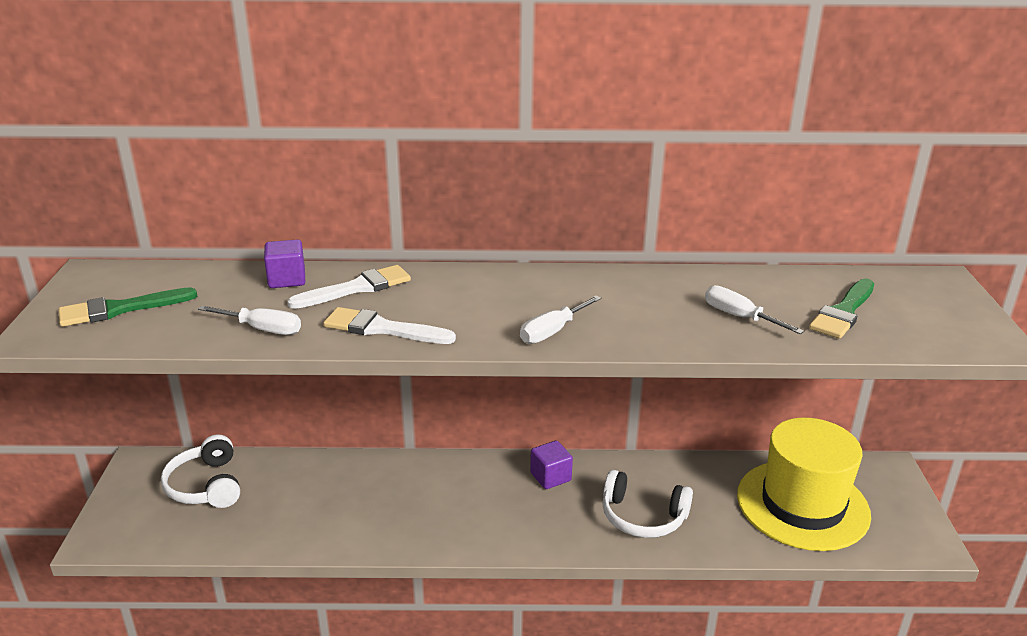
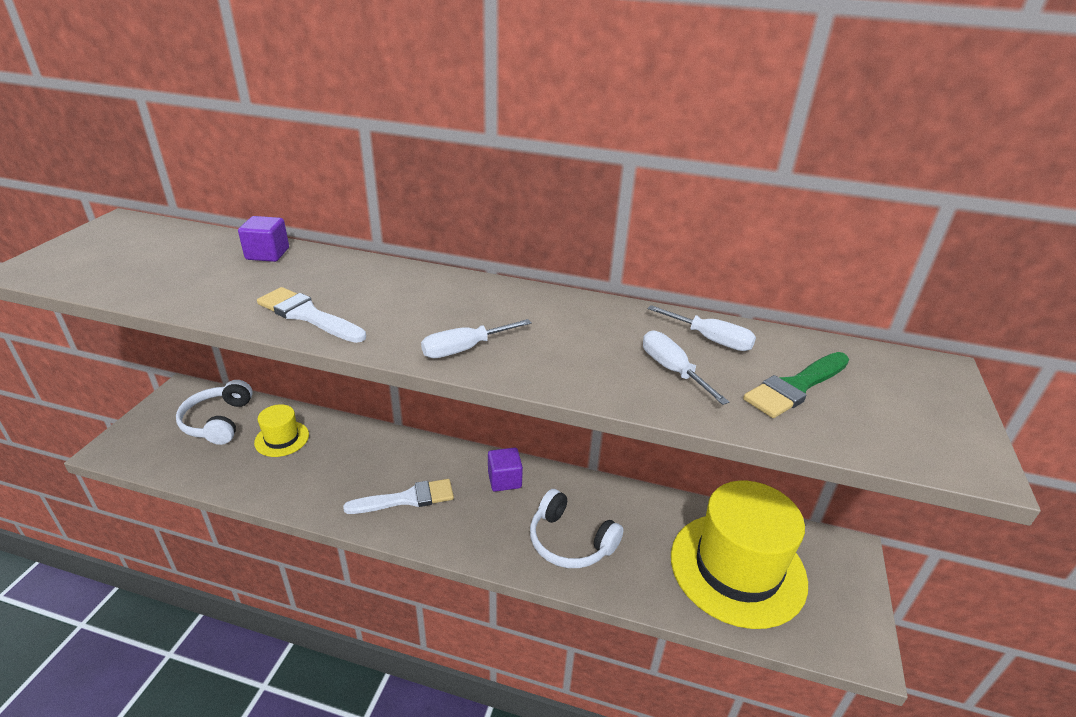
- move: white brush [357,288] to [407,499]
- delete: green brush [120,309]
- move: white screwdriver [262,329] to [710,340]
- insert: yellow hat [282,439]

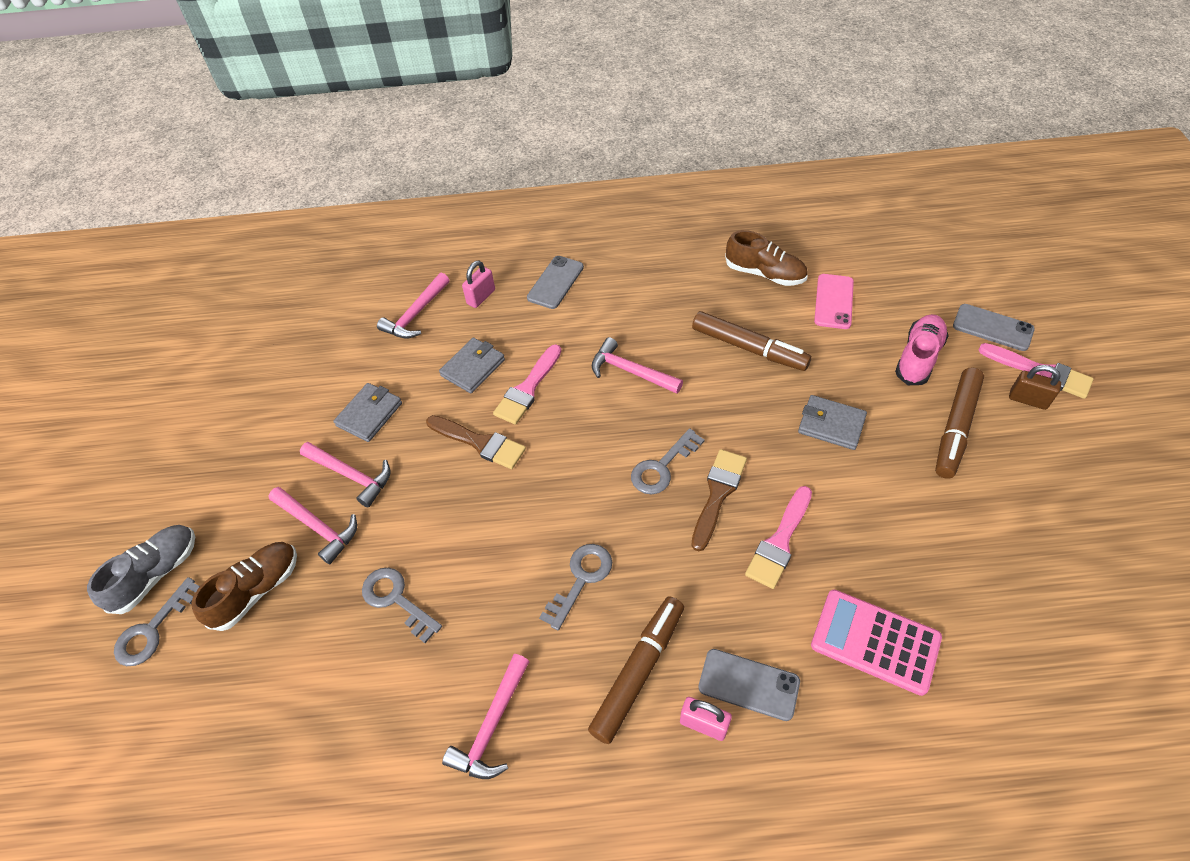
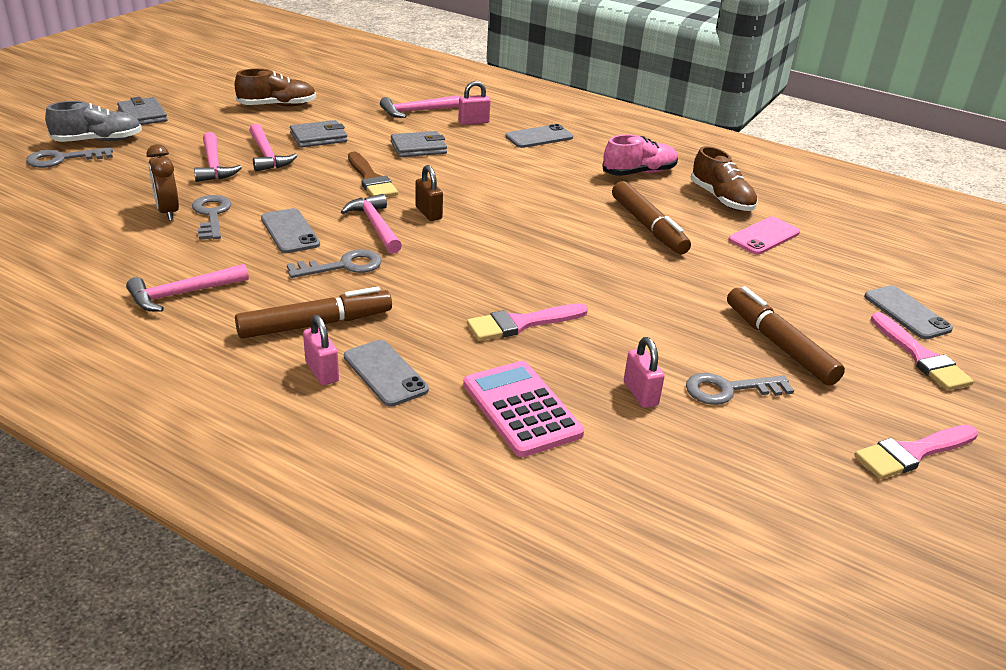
- move: pink shoe [918,357] to [639,173]
- move: pink hammer [630,371] to [375,225]
- move: pink brush [528,388] to [912,453]
- move: brown padlock [1028,400] to [428,213]
- rotate: brown marker [956,427] = [779,345] 90 degrees clockwise
- move: grey wallet [831,424] to [142,115]
- move: grey key [662,467] to [728,390]
- delete: brown brush [718,494]
- move: brown shoe [256,590] to [277,106]
- insert: brown clock [168,212]
- insert: grey phone [290,231]
- insert: pink padlock [640,394]

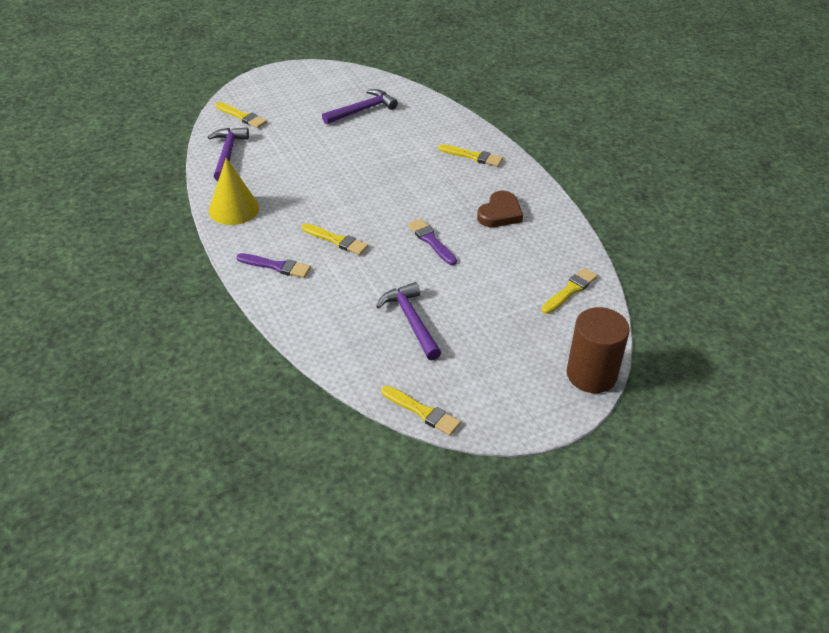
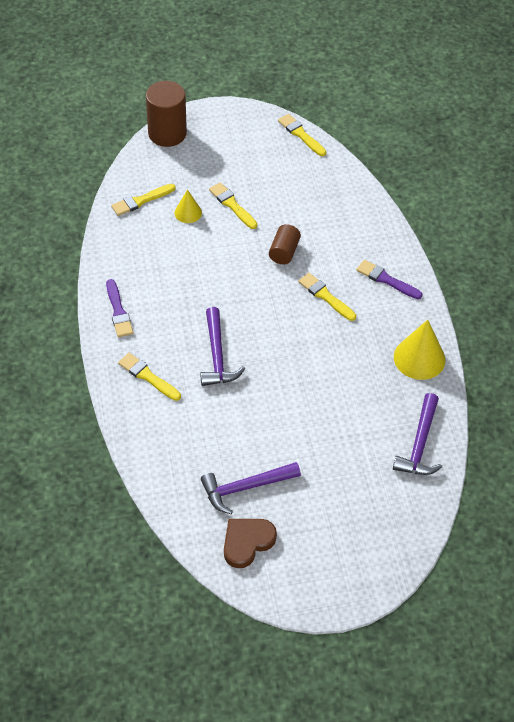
- move: yellow brush [242,116] to [232,205]
- move: brown heart [500,213] to [247,542]
- move: purple brush [431,241] to [118,311]
- move: purple hammer [411,321] to [217,355]
- insert: yellow cone [188,212]
- insert: brown cylinder [284,252]

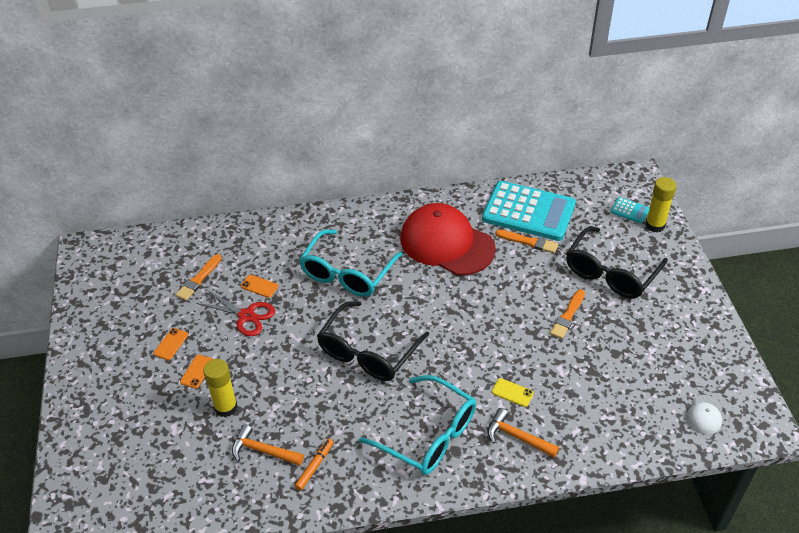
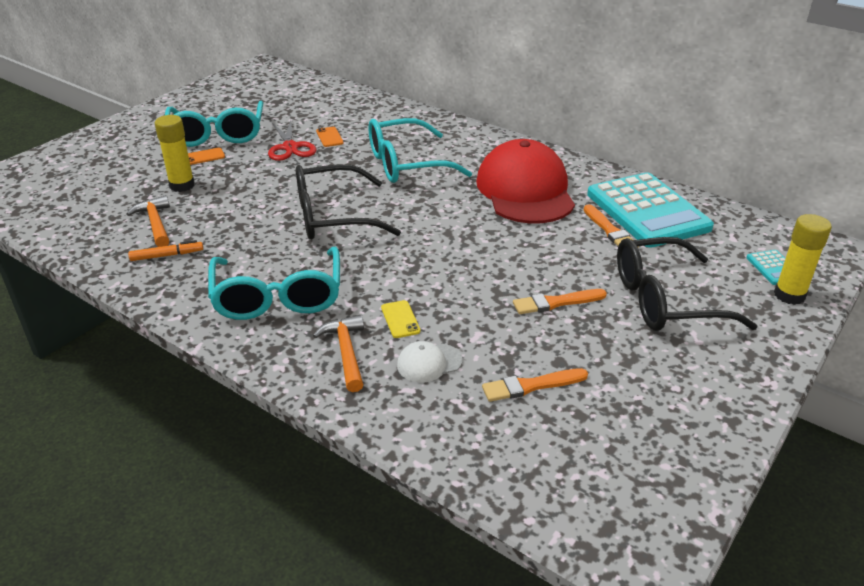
- move: orange brush [198,279] to [531,386]
- replace: orange phone [171,344] to turquoise glasses [217,134]
- move: white cap [704,415] to [429,363]

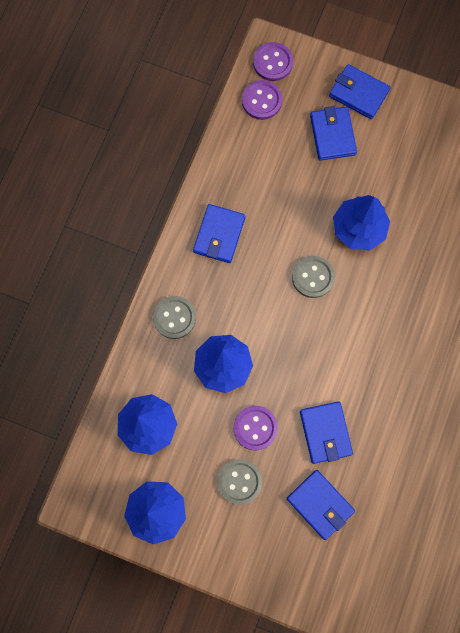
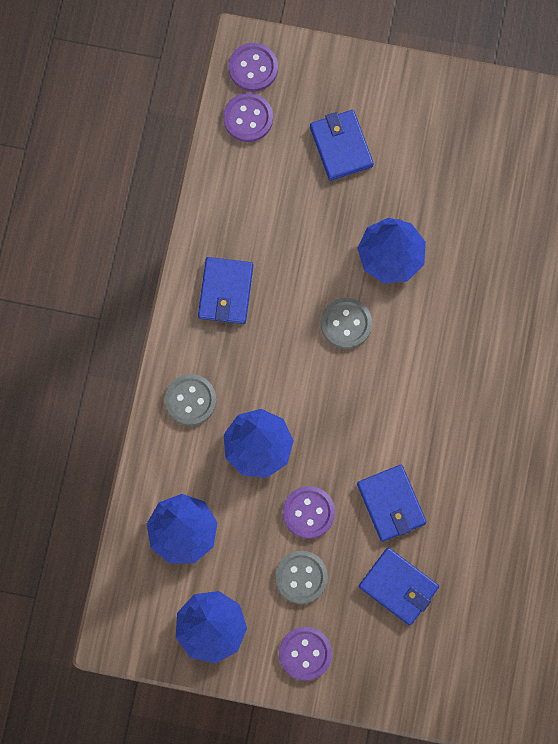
- delete: blue wallet [358,93]
- insert: purple button [305,653]

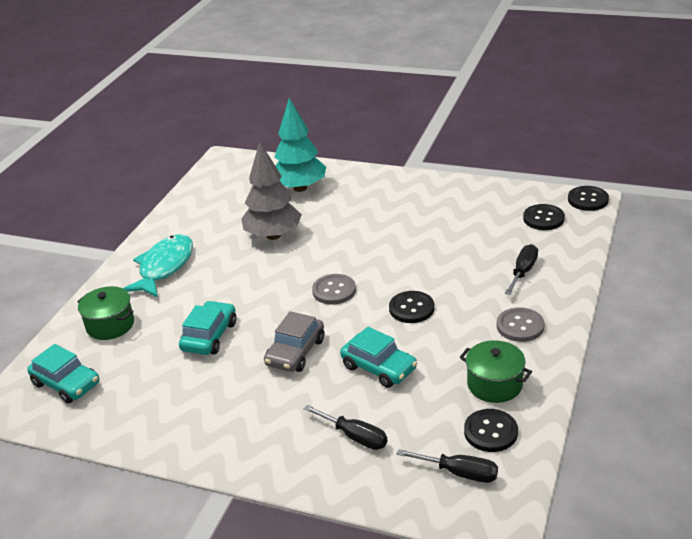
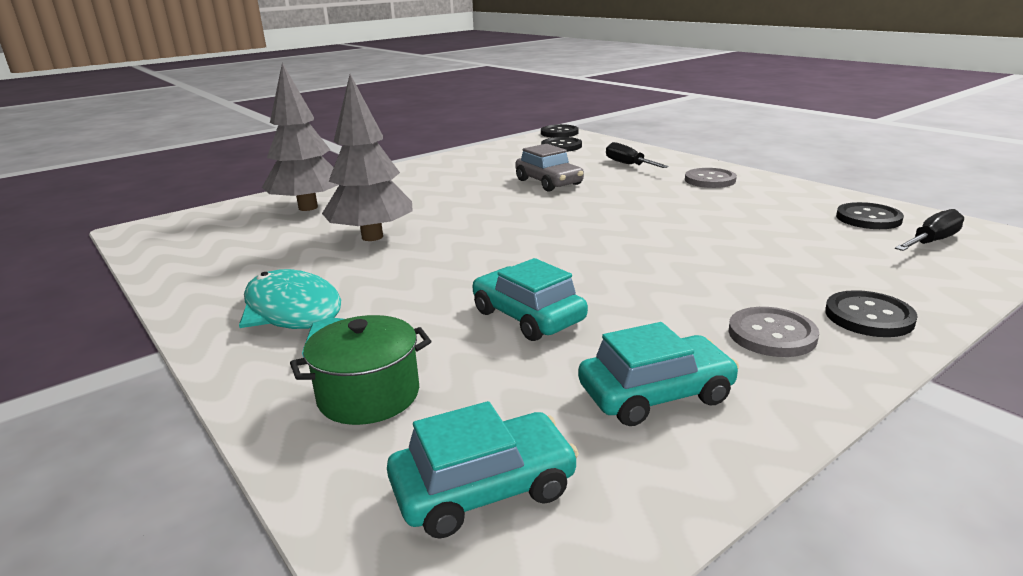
- recolor: turquoise tree [300,188] to grey tree [308,207]
- move: grey button [334,291] to [772,334]
- move: black button [411,308] to [869,316]
- move: grey car [295,352] to [549,182]
- move: turquoise car [379,367] to [656,394]
- delete: green pot [494,384]
- delete: black screwdriver [355,437]

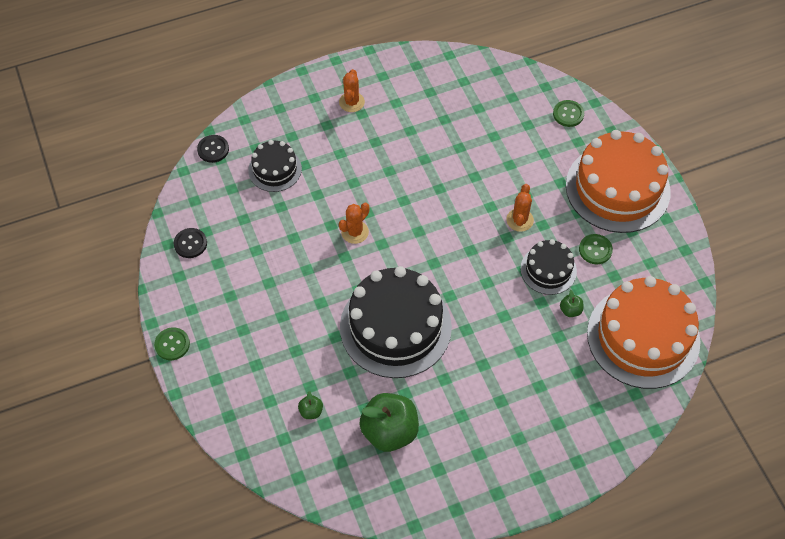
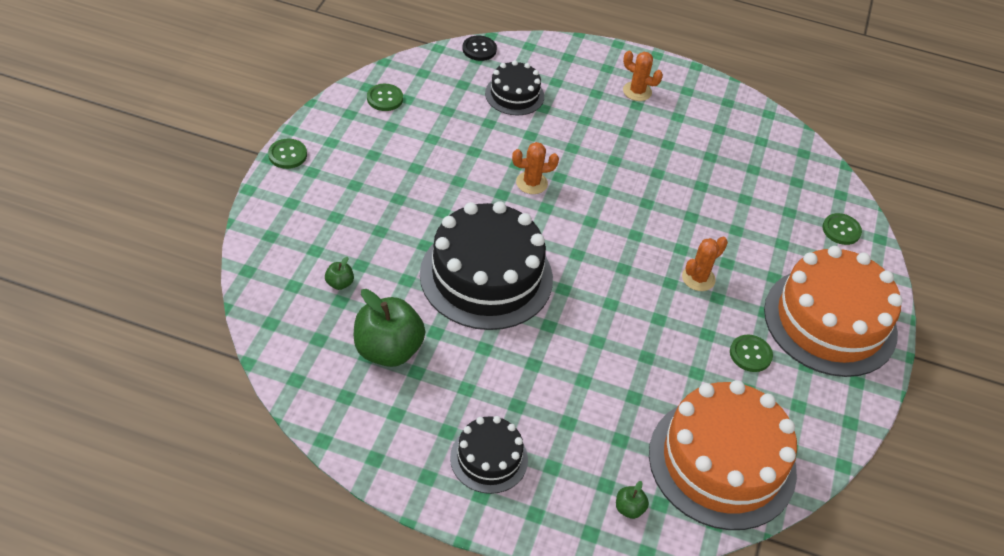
- rotate: orange cactus [351,102] = [637,91] 75 degrees clockwise
- recolor: black button [190,244] to green button [385,98]
- move: black cake [548,270] to [489,458]
- move: green apple [570,310] to [629,508]

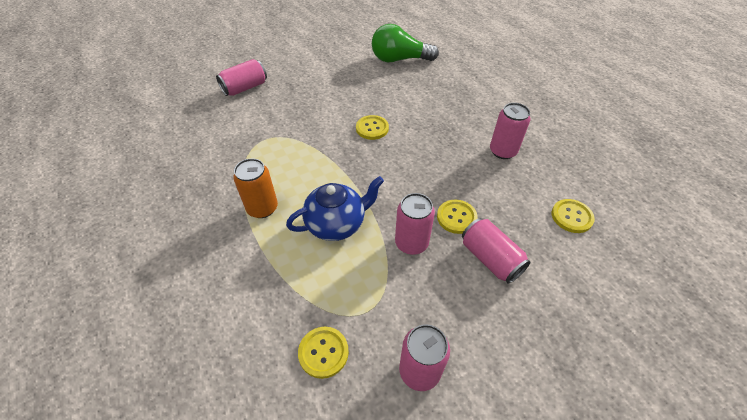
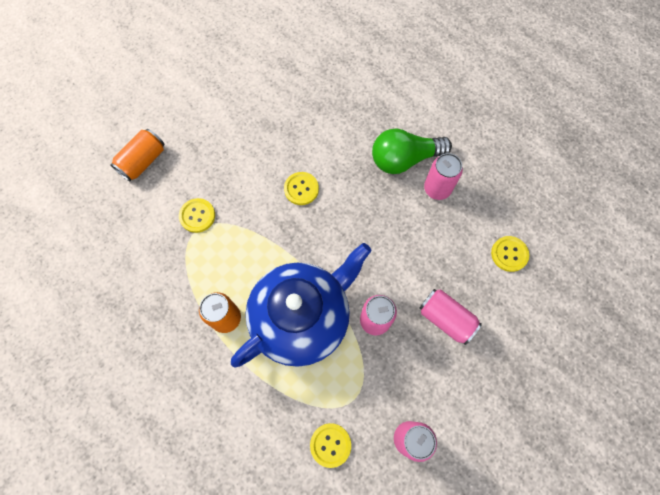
- move: green light bulb [399,59] to [404,159]
- recolor: pink can [245,88] to orange can [143,161]
- resize: blue teapot [337,224] = [302,317] x1.71
- move: yellow button [456,217] to [197,216]

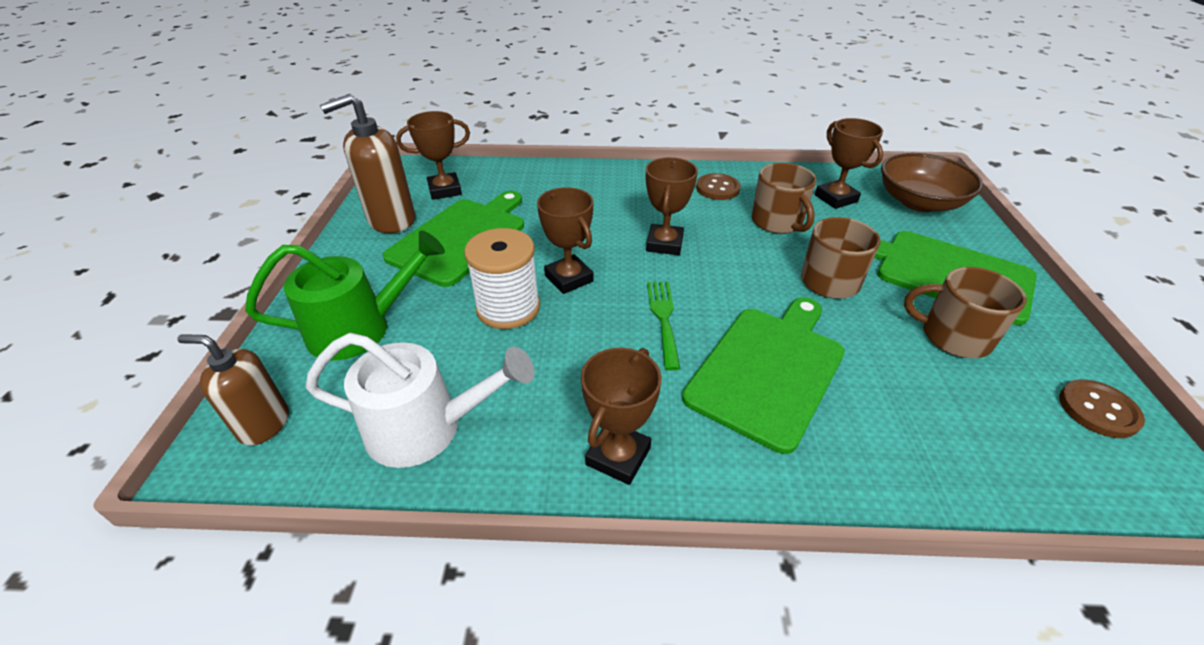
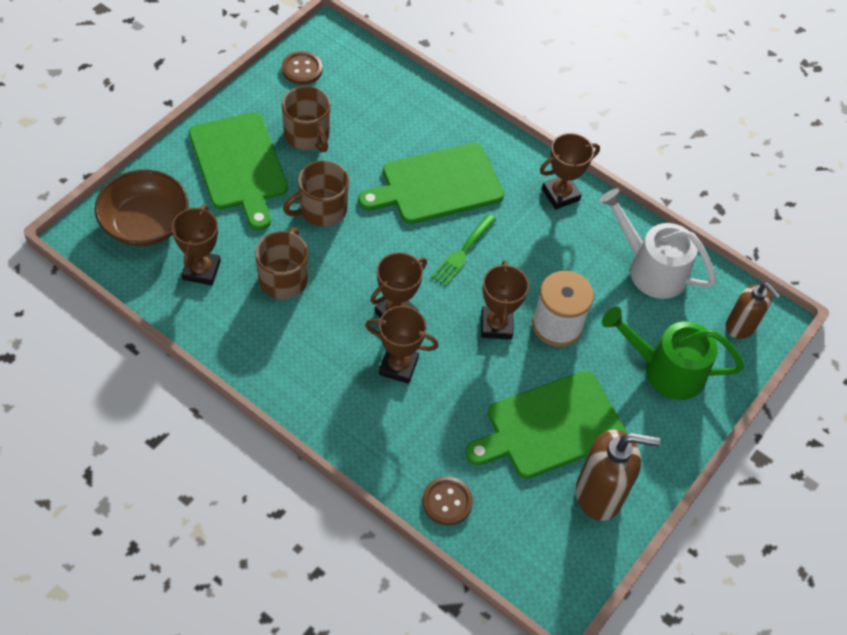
- move: brown trophy [445,190] to [398,366]
- move: brown button [717,188] to [447,502]

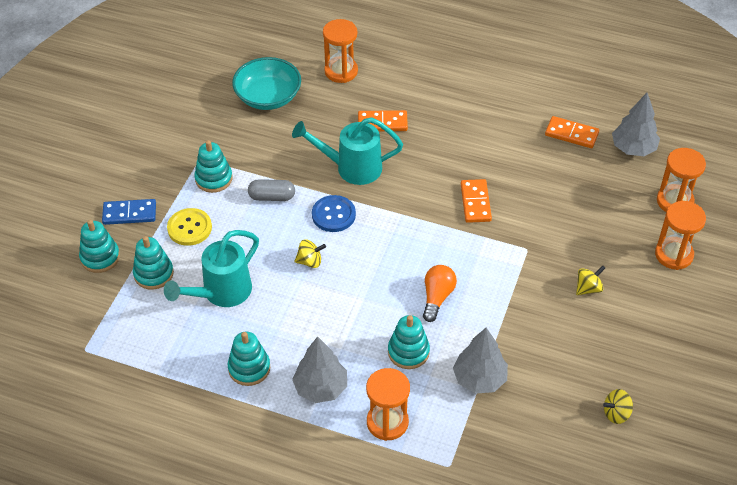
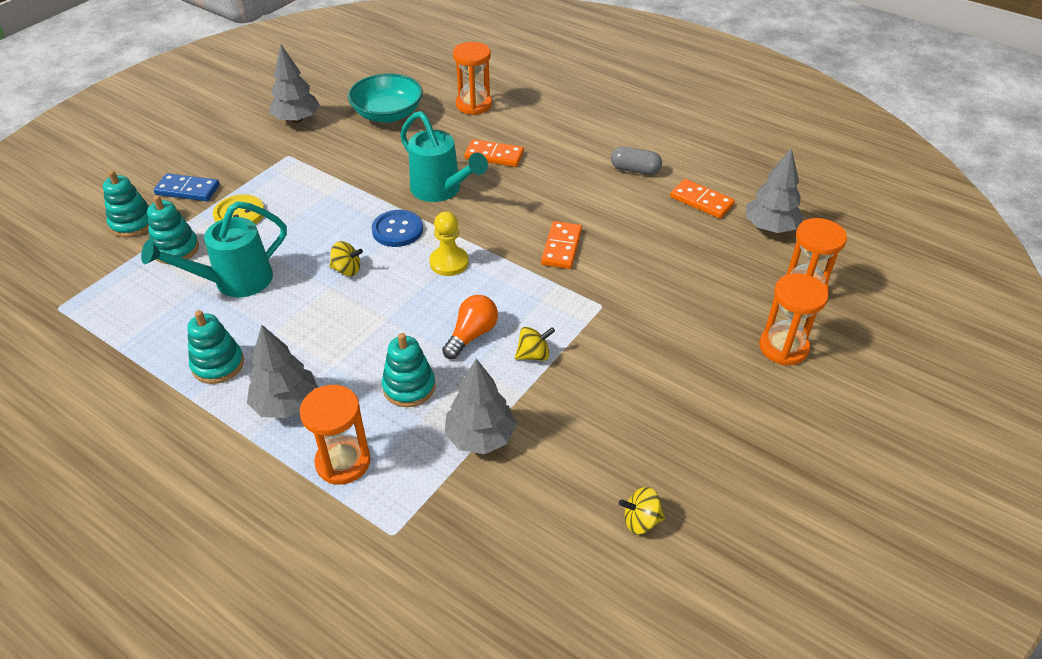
- rotate: turquoise watering can [352,168] = [440,190] 150 degrees counterclockwise
- delete: turquoise stacking toy [214,179]
- move: grey capsule [272,197] to [635,170]
- move: yellow spinning top [588,288] to [534,355]
- insert: grey tree [297,119]
- insert: yellow pawn [449,262]

